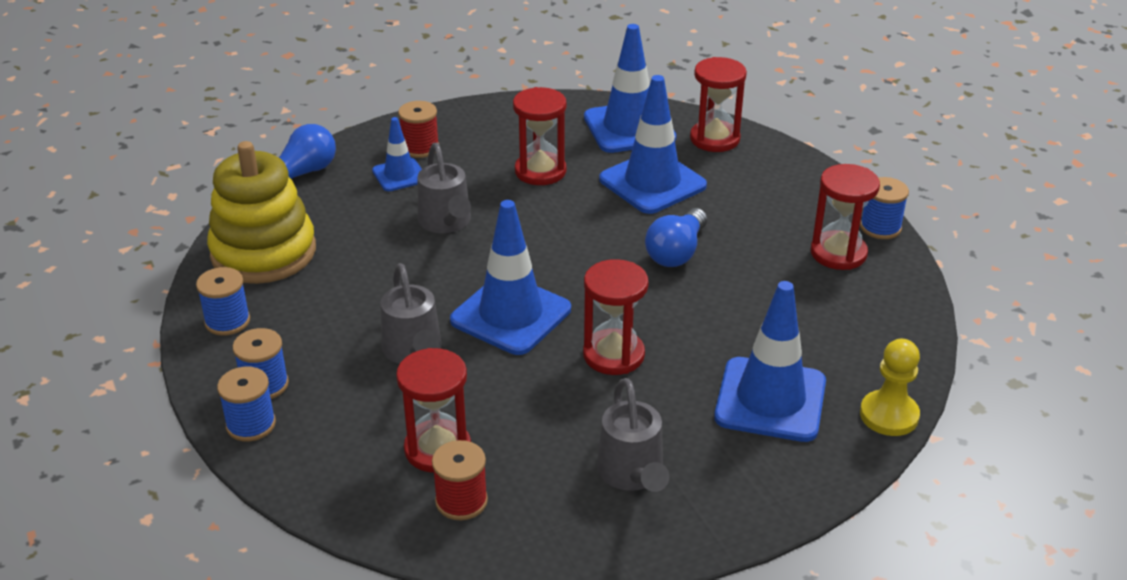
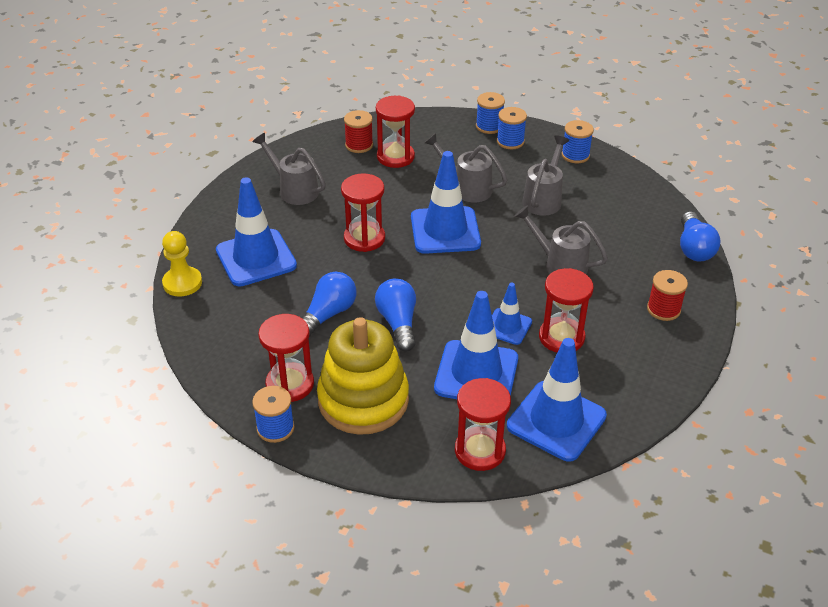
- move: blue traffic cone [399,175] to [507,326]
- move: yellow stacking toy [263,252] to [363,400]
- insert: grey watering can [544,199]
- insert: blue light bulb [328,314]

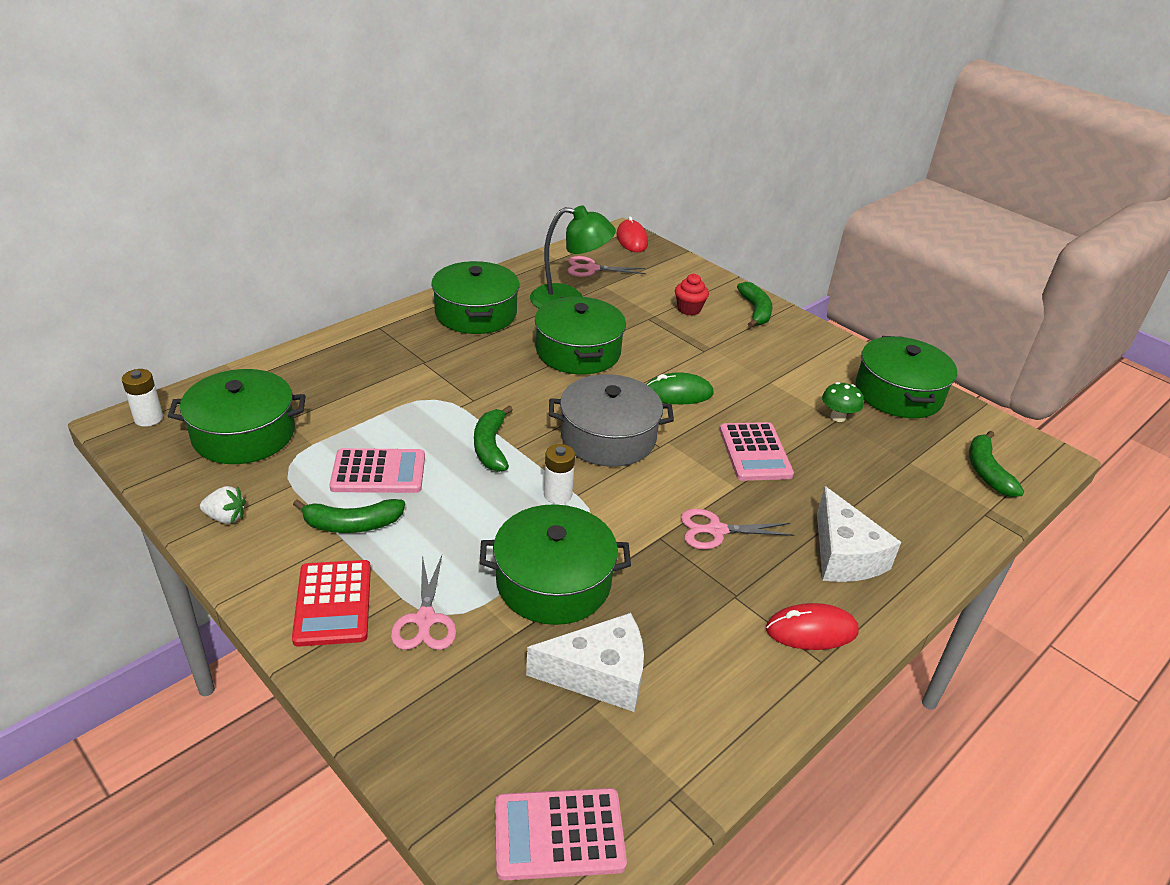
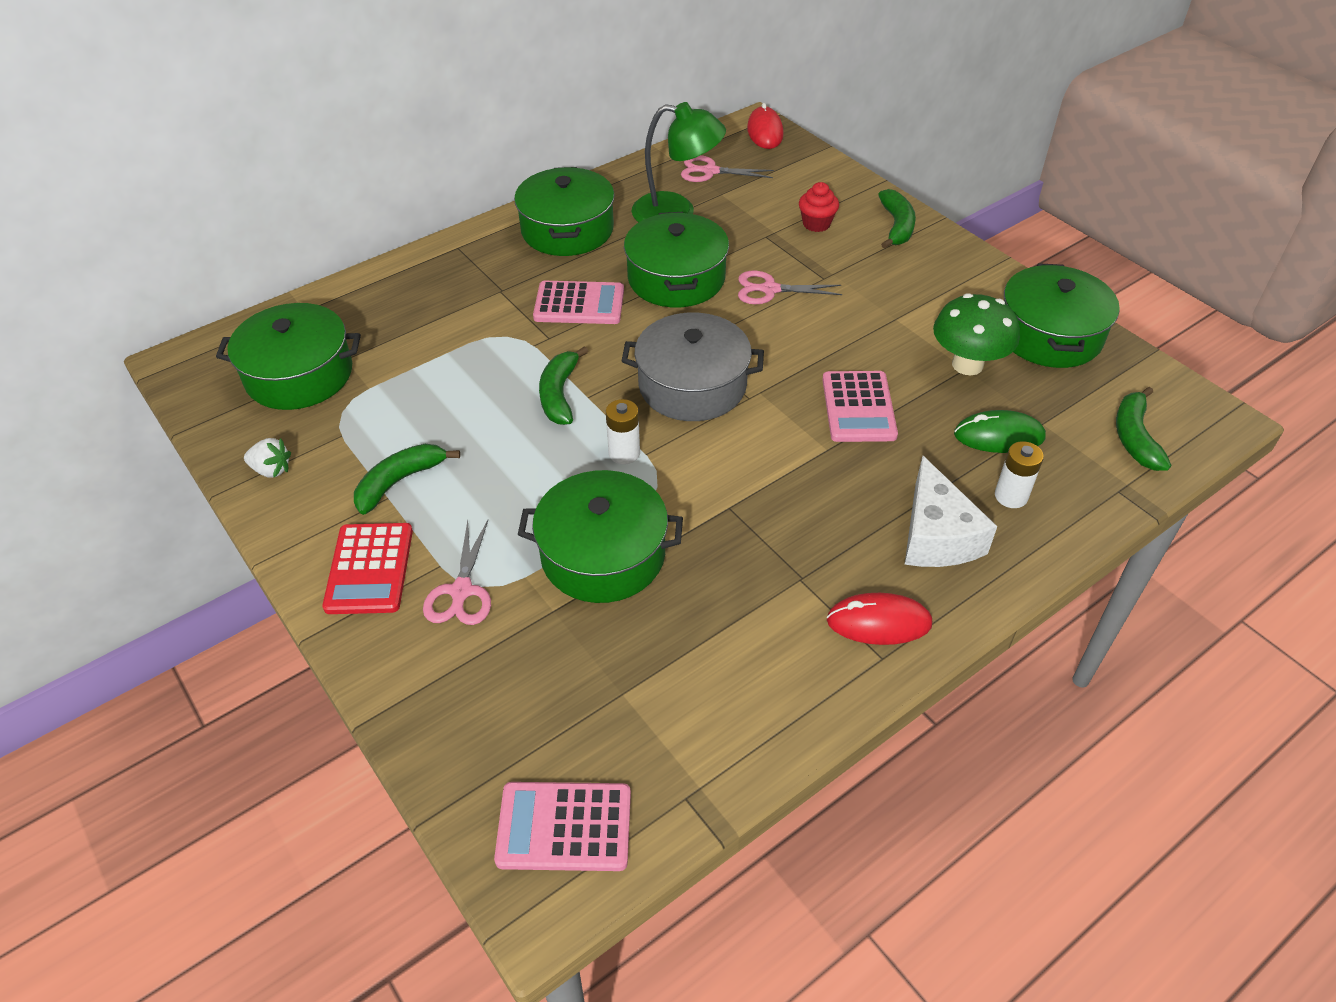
- move: white battery [148,418] to [1011,496]
- move: green mouse [678,393] to [999,436]
- resize: green mushroom [838,417] = [967,365] x1.73
- move: pink calculator [378,472] to [579,304]
- rotate: green banana [352,524] = [399,481] 135 degrees clockwise
- move: pink scissors [716,530] to [769,289]
- delete: white cheese [599,675]

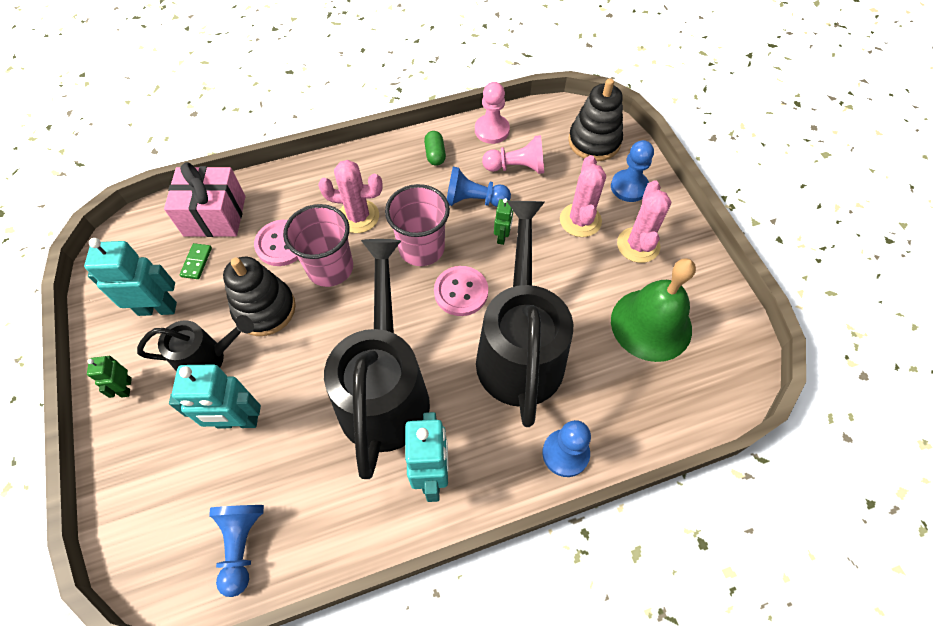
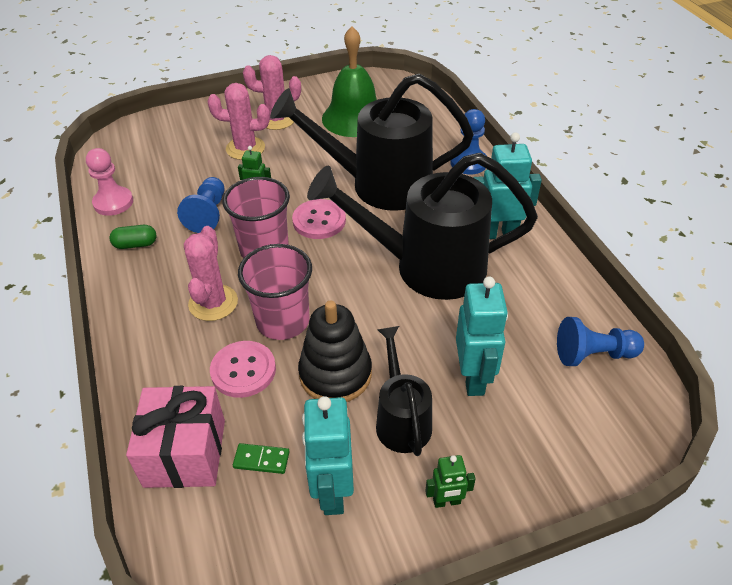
- delete: black stacking toy [594,142]
- delete: pink pawn [516,167]
- delete: blue pawn [629,187]

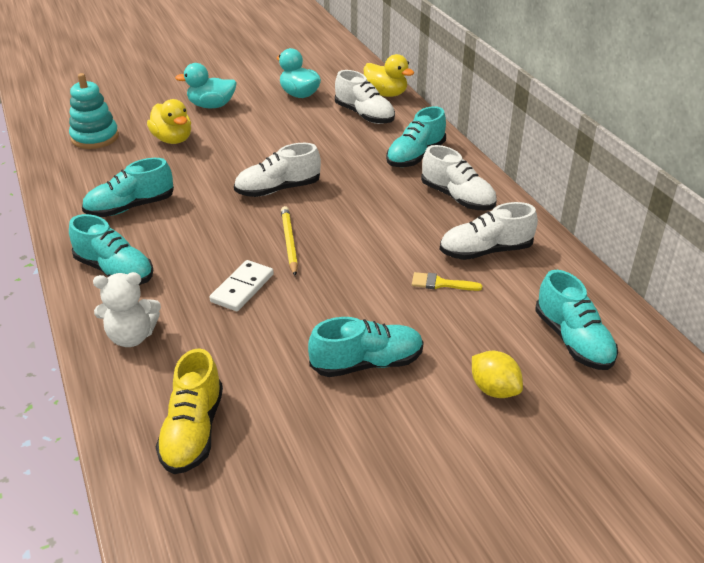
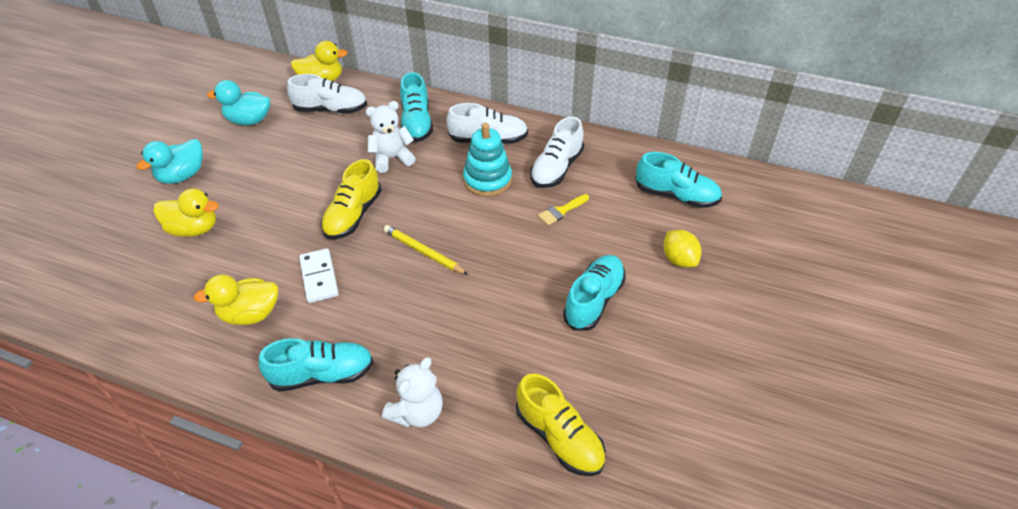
- move: turquoise stacking toy [95,137] to [487,180]
- recolor: white shoe [278,189] to yellow shoe [353,215]
- replace: turquoise shoe [130,207] to yellow duck [250,314]
- move: white domino [242,288] to [319,277]
- rotate: yellow lemon [494,389] = [679,259] 60 degrees clockwise
- insert: white teddy bear [392,158]

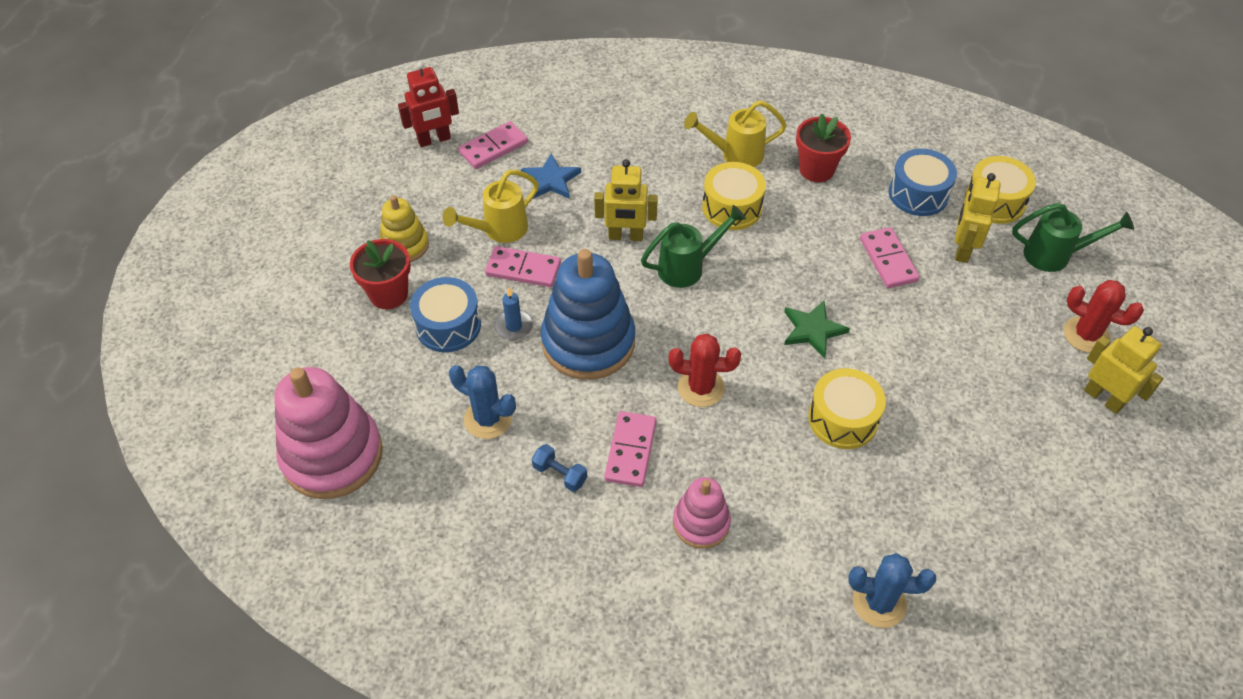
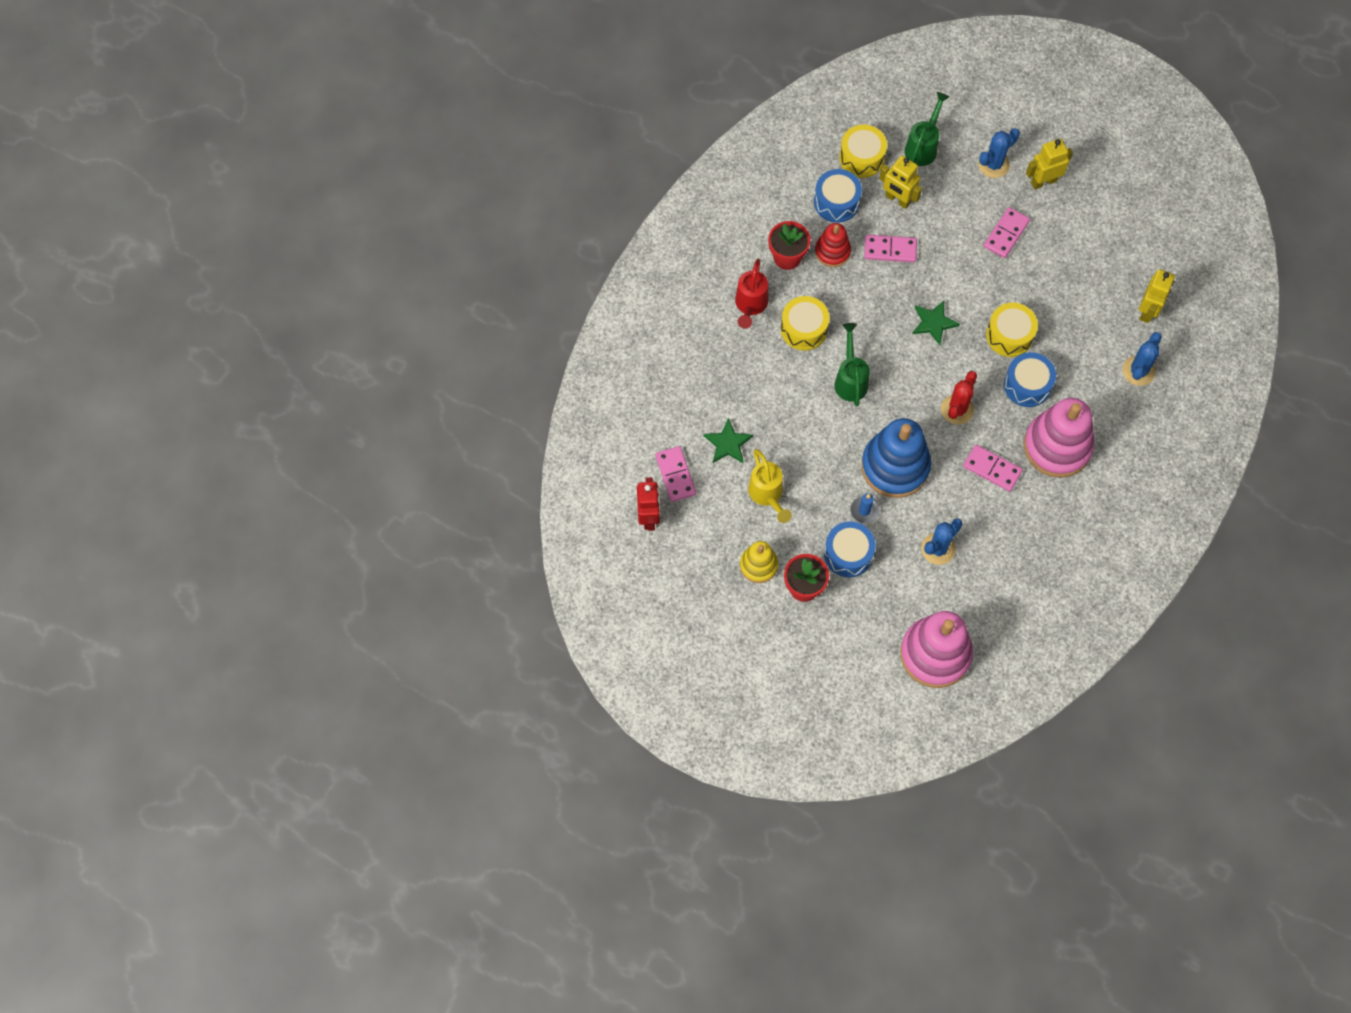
- recolor: yellow watering can [735,154] to red watering can [750,306]
- recolor: blue star [551,180] to green star [728,443]
- move: yellow robot [625,236] to [1148,311]
- move: pink domino [523,269] to [1006,234]
- recolor: red cactus [1086,335] to blue cactus [993,164]
- delete: blue dumbbell [560,474]
- resize: pink stacking toy [701,523] = [1057,446] x1.83
- insert: red stacking toy [832,251]
- insert: blue drum [1027,385]

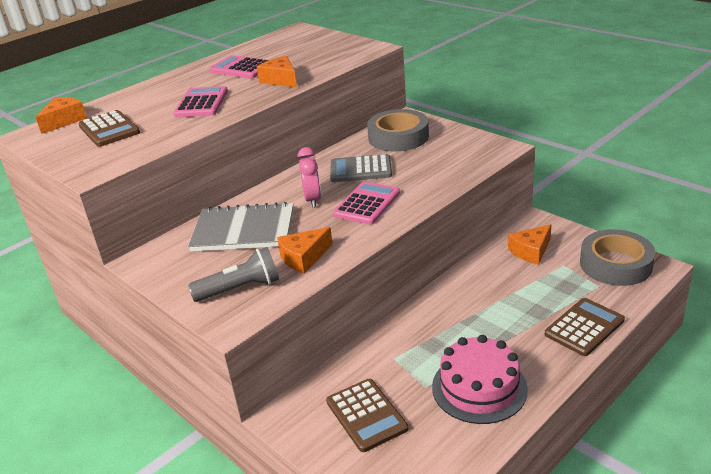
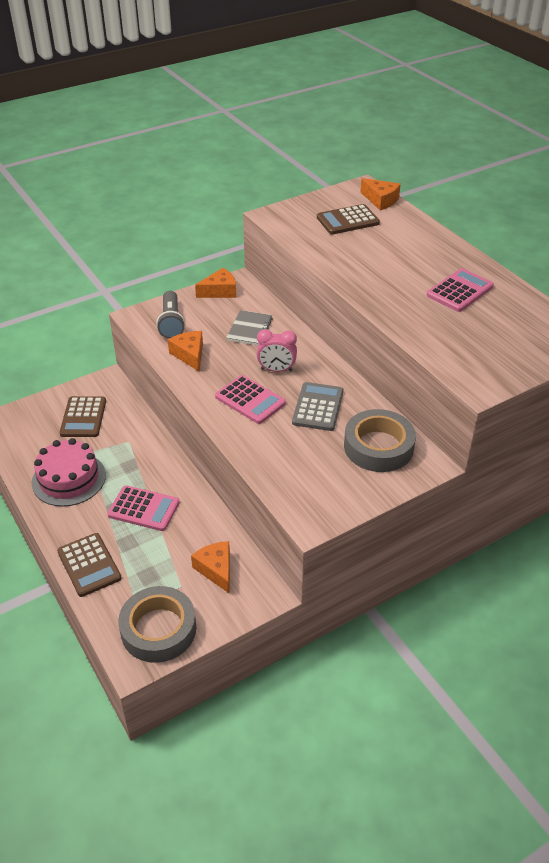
- move: orange cheese [280,80] to [220,291]
- move: pink calculator [201,103] to [143,509]
- resize: grey notebook [243,230] = [249,329] x0.60
- rotate: brown calculator [366,415] = [83,417] 75 degrees counterclockwise

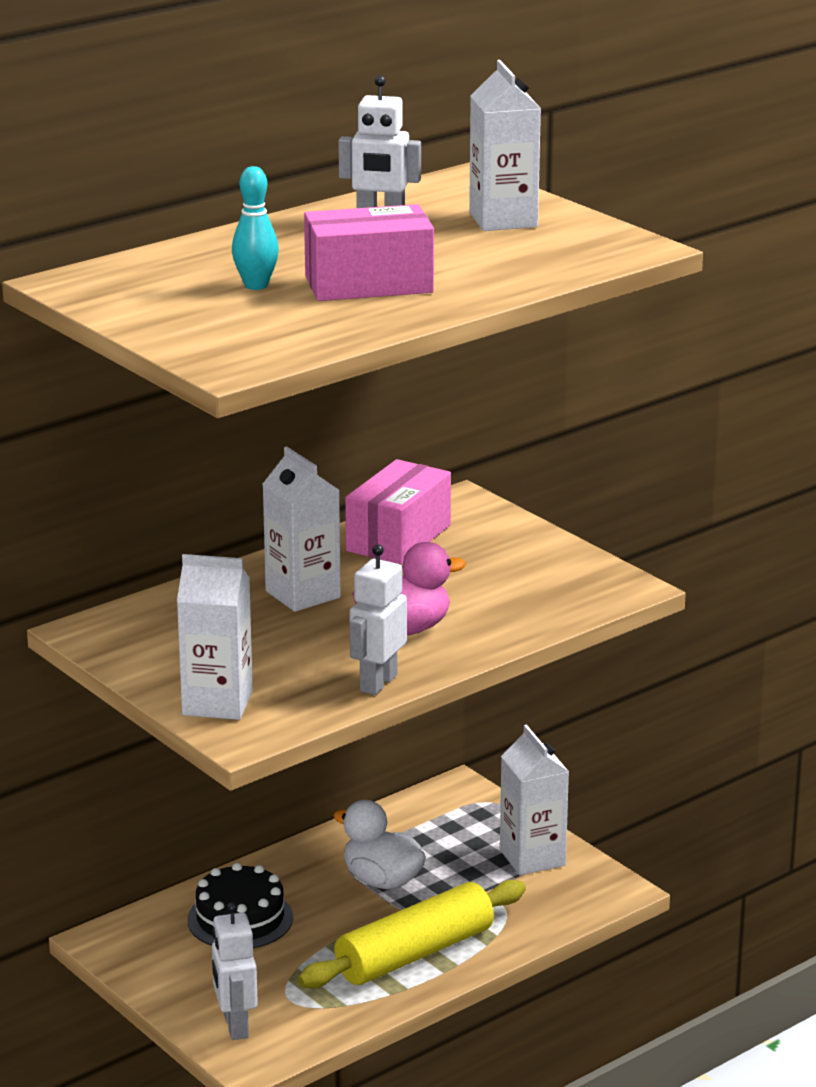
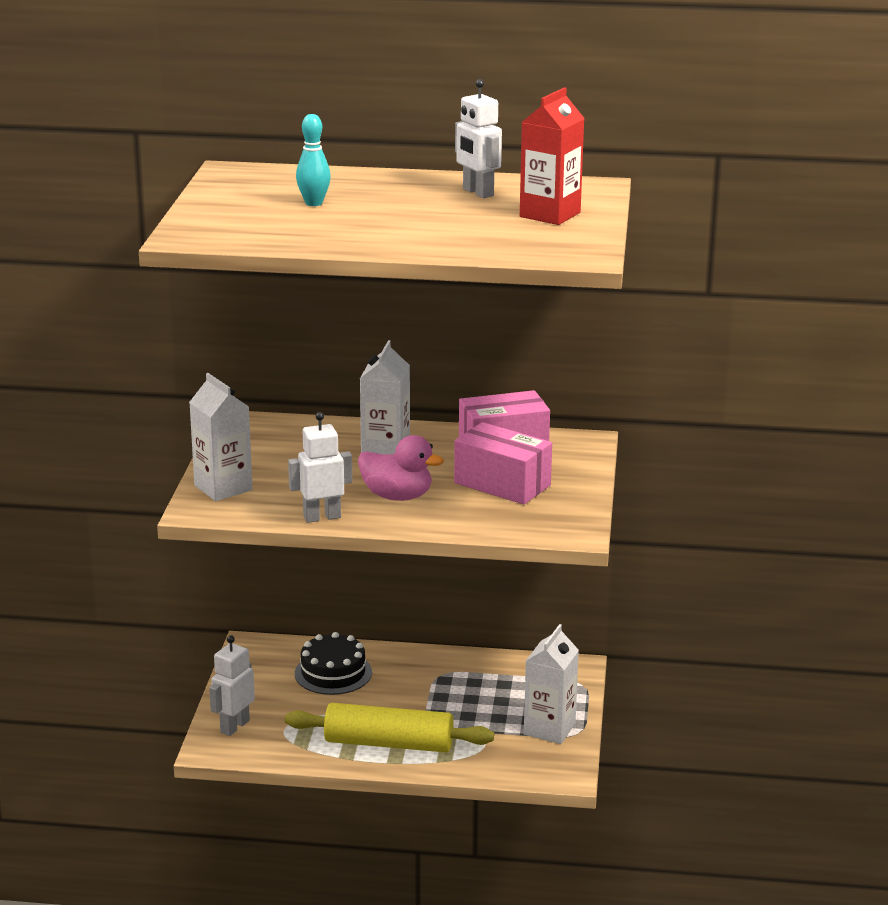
- recolor: white carton [503,220] to red carton [550,215]
- move: pink box [369,284] to [502,484]
- delete: white duck [382,881]

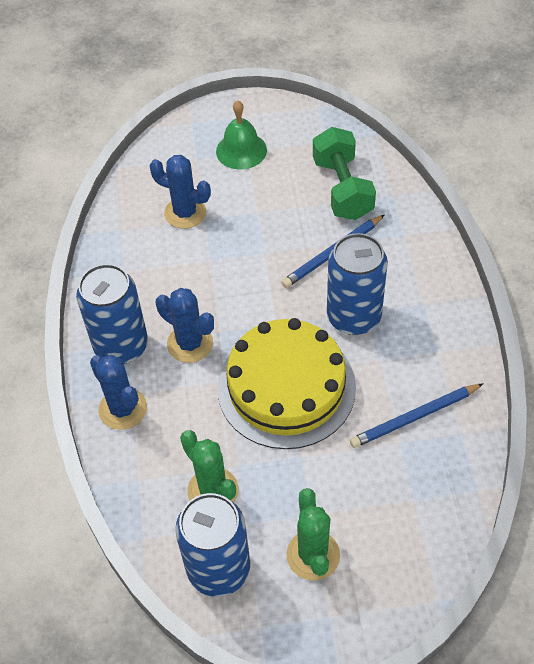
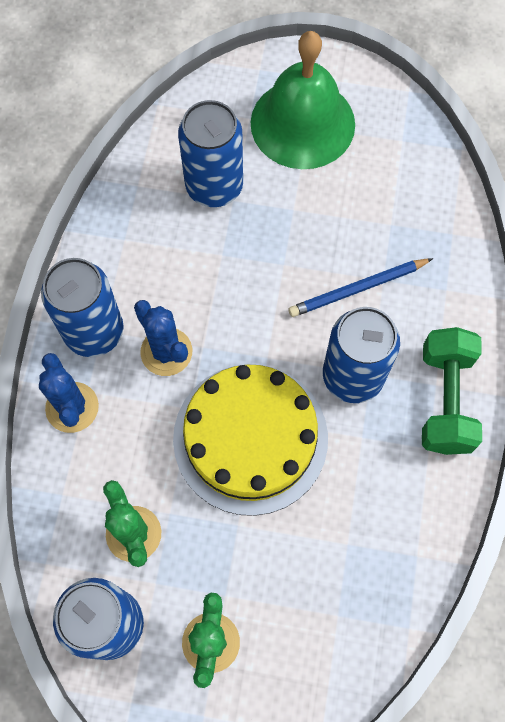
- resize: green bell [241,150] = [302,123] x1.75
- move: green dumbbell [342,189] to [445,400]
- replace: blue cactus [185,213] to blue can [214,186]
- delete: blue pencil [415,417]

